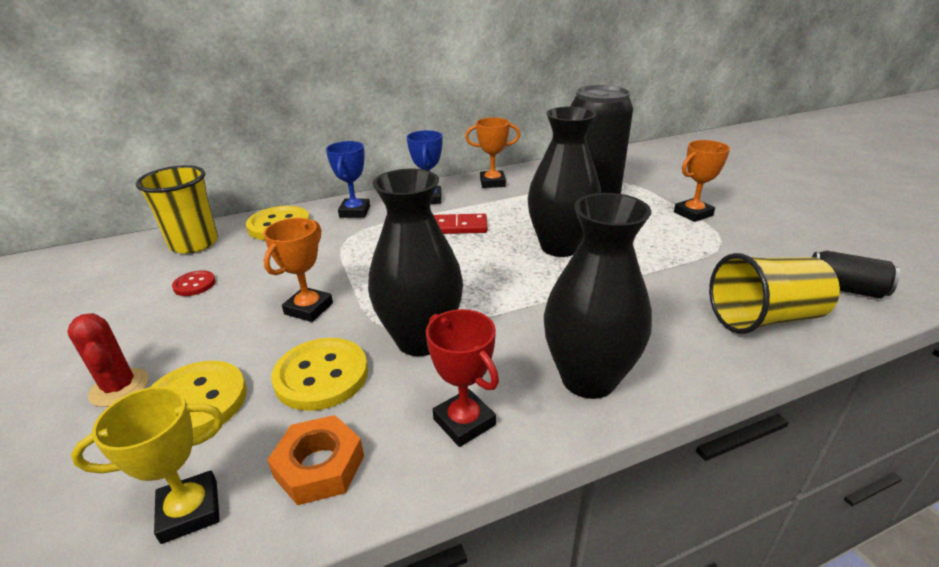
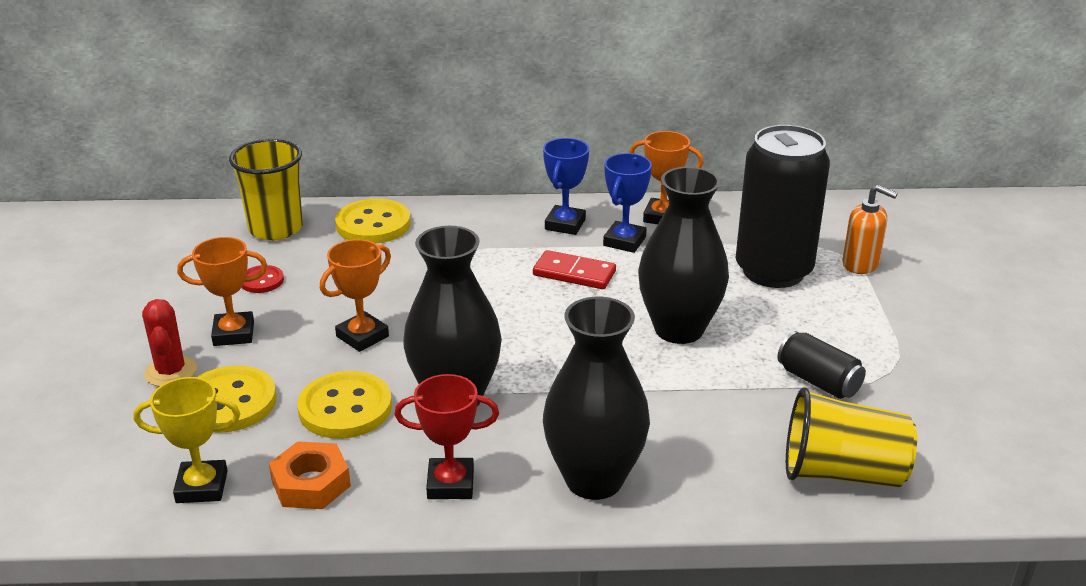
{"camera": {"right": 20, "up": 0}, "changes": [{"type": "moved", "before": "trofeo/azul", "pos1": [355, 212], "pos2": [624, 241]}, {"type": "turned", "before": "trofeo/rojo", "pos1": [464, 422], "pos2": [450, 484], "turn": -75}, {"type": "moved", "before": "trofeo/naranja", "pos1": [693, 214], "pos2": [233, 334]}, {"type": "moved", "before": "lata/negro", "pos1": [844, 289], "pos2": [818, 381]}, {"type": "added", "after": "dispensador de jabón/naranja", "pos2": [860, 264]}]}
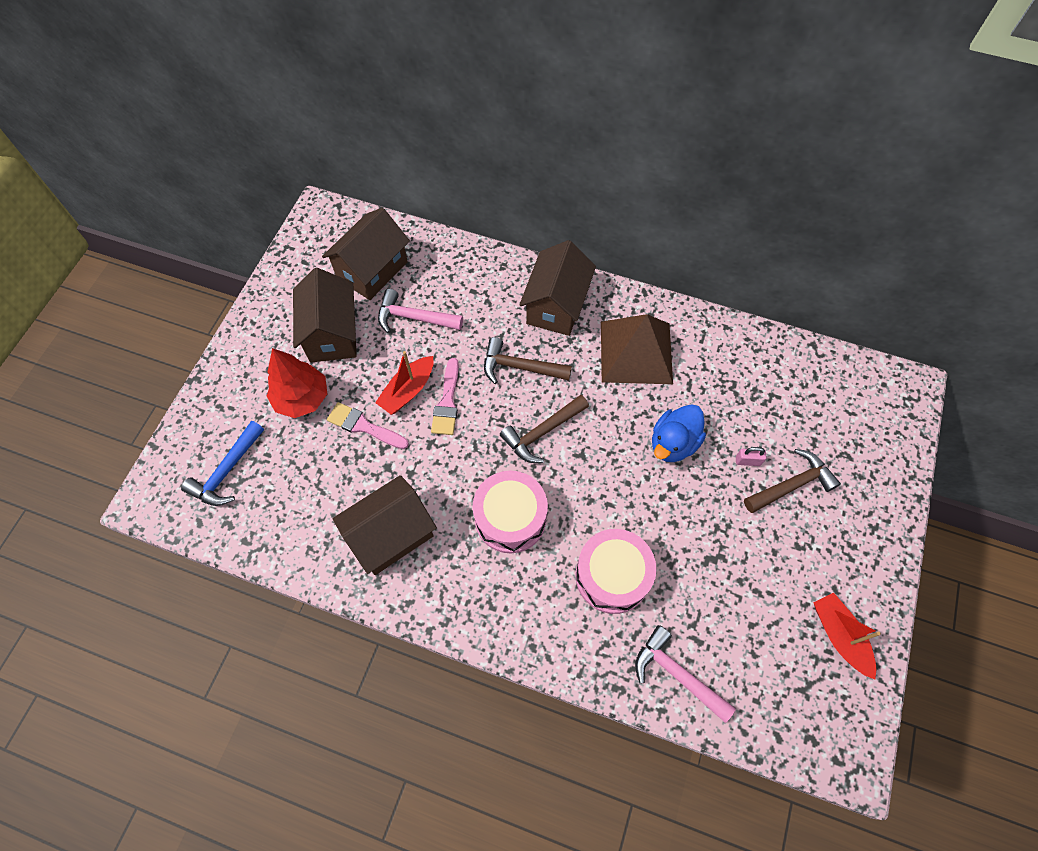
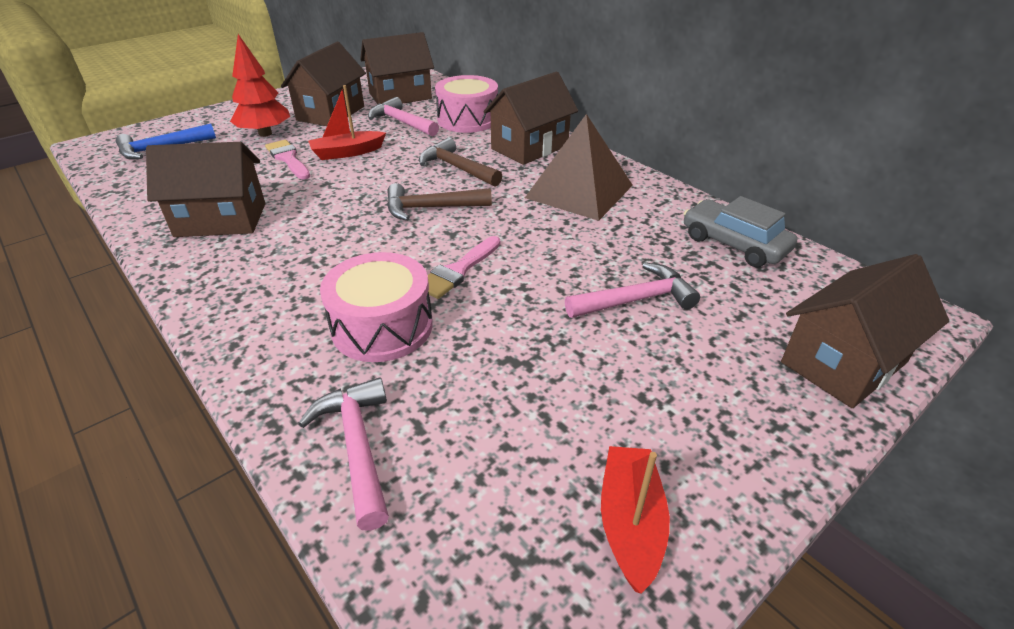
{"camera": {"right": 30, "up": -25}, "changes": [{"type": "moved", "before": "pincel/rosa", "pos1": [447, 402], "pos2": [458, 270]}, {"type": "moved", "before": "tambor/rosa", "pos1": [510, 518], "pos2": [468, 120]}, {"type": "removed", "before": "pato/azul", "pos1": [673, 443]}, {"type": "replaced", "before": "candado/rosa", "after": "martillo/rosa", "pos1": [747, 461], "pos2": [636, 300]}, {"type": "removed", "before": "martillo/marrón", "pos1": [792, 484]}, {"type": "added", "after": "coche/gris", "pos2": [734, 244]}, {"type": "added", "after": "casa/marrón", "pos2": [843, 362]}]}
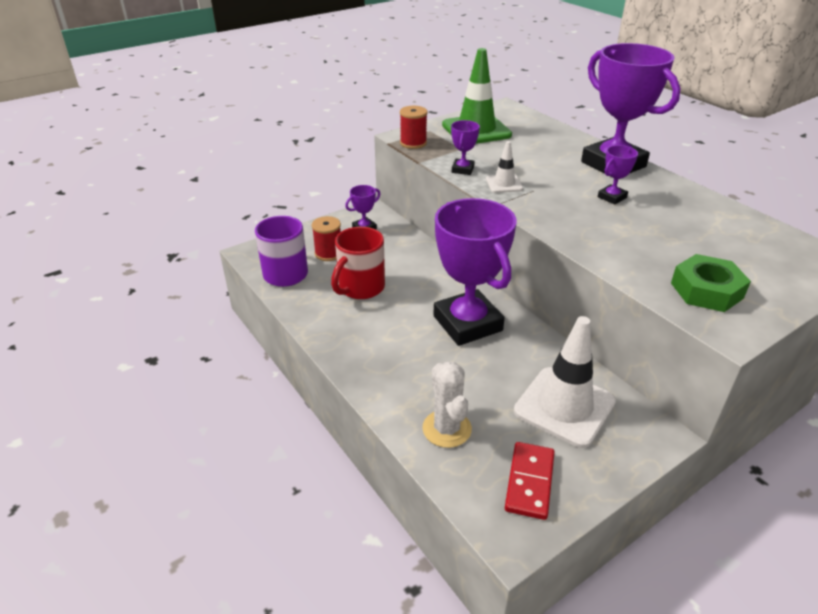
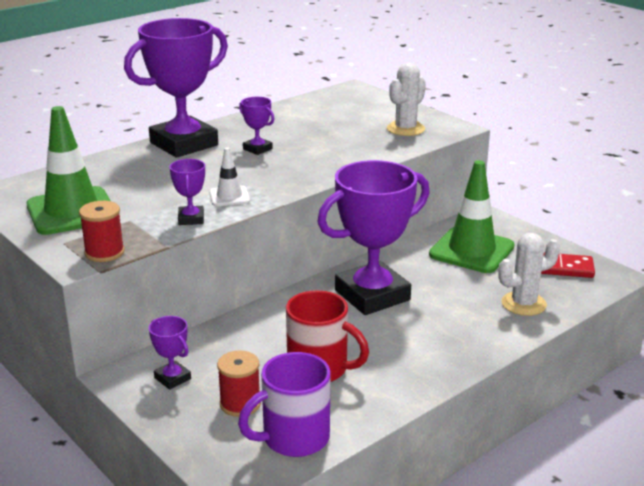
{"camera": {"right": -95, "up": -10}, "changes": [{"type": "turned", "before": "trofeo/morado", "pos1": [462, 169], "pos2": [191, 219], "turn": 75}, {"type": "recoloured", "before": "cono de tráfico/blanco", "after": "cono de tráfico/verde", "pos1": [564, 406], "pos2": [471, 250]}, {"type": "replaced", "before": "tuerca/verde", "after": "cactus/blanco", "pos1": [706, 290], "pos2": [405, 129]}]}
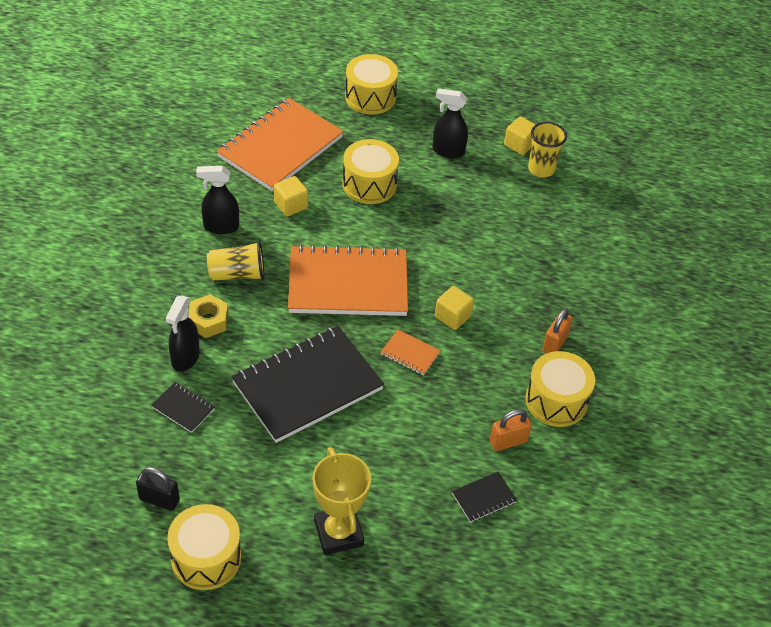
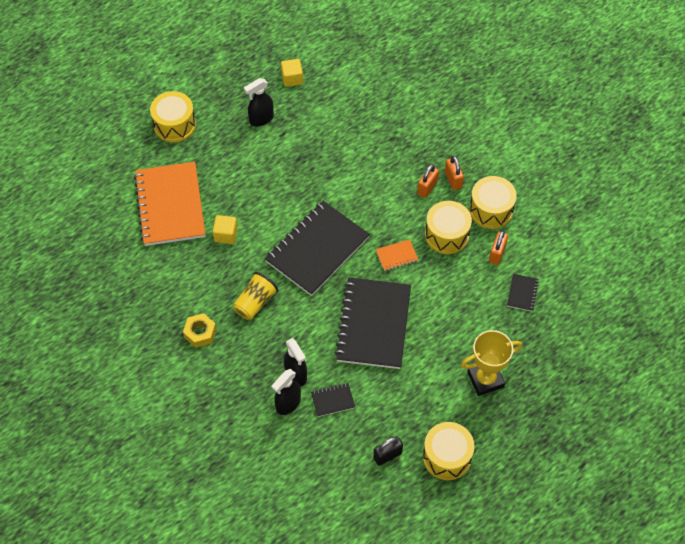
{"camera": {"right": -45, "up": 10}, "changes": [{"type": "moved", "before": "tuerca/amarillo", "pos1": [208, 321], "pos2": [200, 333]}, {"type": "moved", "before": "pulverizador/negro", "pos1": [220, 227], "pos2": [288, 404]}, {"type": "recoloured", "before": "cuaderno/naranja", "after": "cuaderno/negro", "pos1": [348, 284], "pos2": [317, 250]}, {"type": "turned", "before": "trofeo/amarillo", "pos1": [338, 533], "pos2": [485, 379], "turn": -45}, {"type": "moved", "before": "tambor/amarillo", "pos1": [369, 184], "pos2": [446, 235]}, {"type": "removed", "before": "cubo/amarillo", "pos1": [452, 316]}, {"type": "removed", "before": "vaso/amarillo", "pos1": [541, 169]}, {"type": "added", "after": "candado/naranja", "pos2": [427, 188]}]}
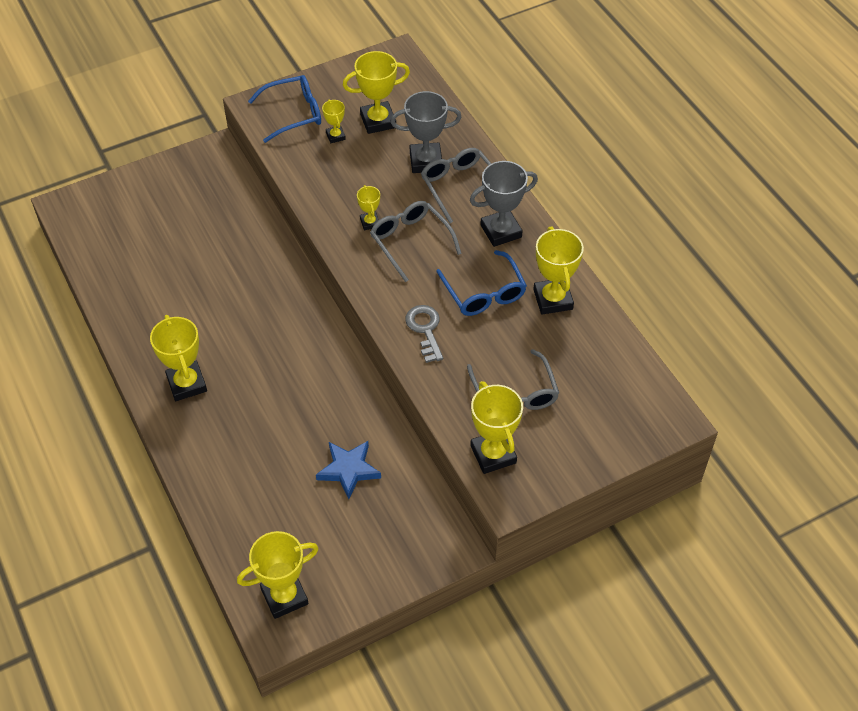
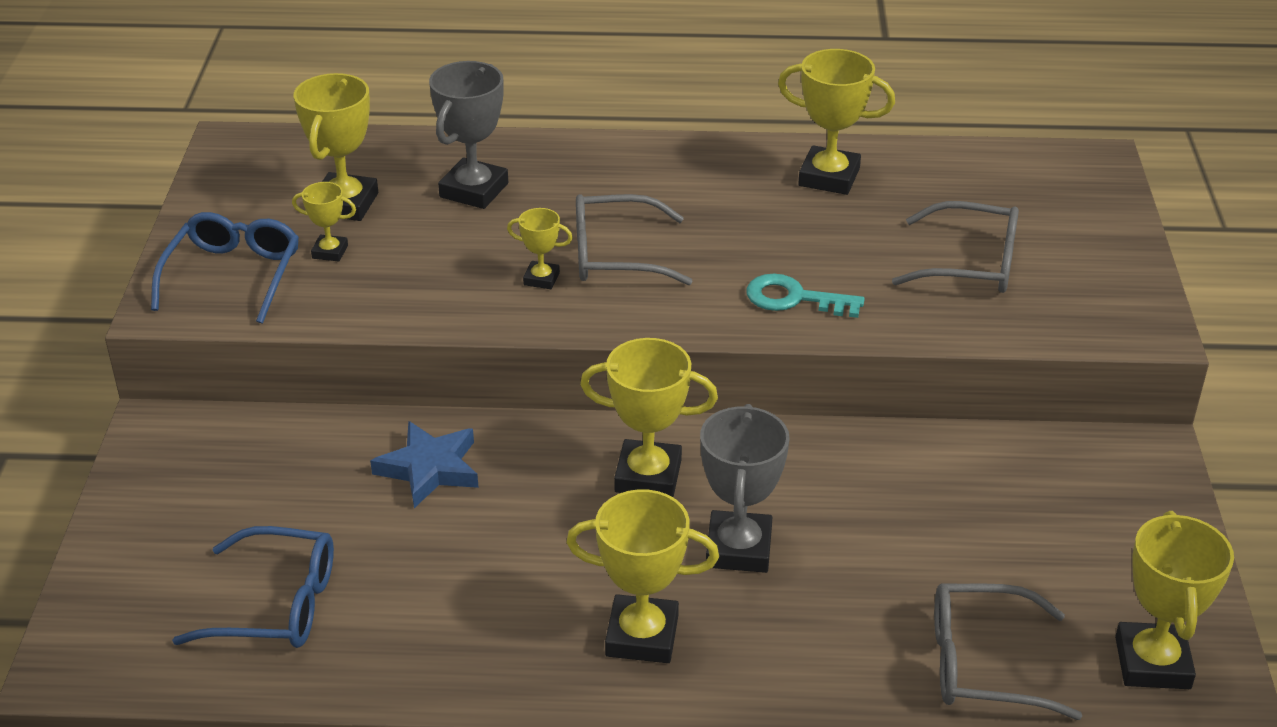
{"camera": {"right": -60, "up": -15}, "changes": [{"type": "moved", "before": "estrella/azul", "pos1": [348, 470], "pos2": [429, 469]}, {"type": "recoloured", "before": "llave/gris", "after": "llave/turquesa", "pos1": [425, 330], "pos2": [794, 298]}, {"type": "moved", "before": "gafas/gris", "pos1": [460, 187], "pos2": [984, 664]}, {"type": "moved", "before": "gafas/azul", "pos1": [484, 292], "pos2": [275, 604]}, {"type": "moved", "before": "trofeo/gris", "pos1": [501, 231], "pos2": [738, 548]}, {"type": "moved", "before": "trofeo/amarillo", "pos1": [493, 454], "pos2": [648, 476]}]}
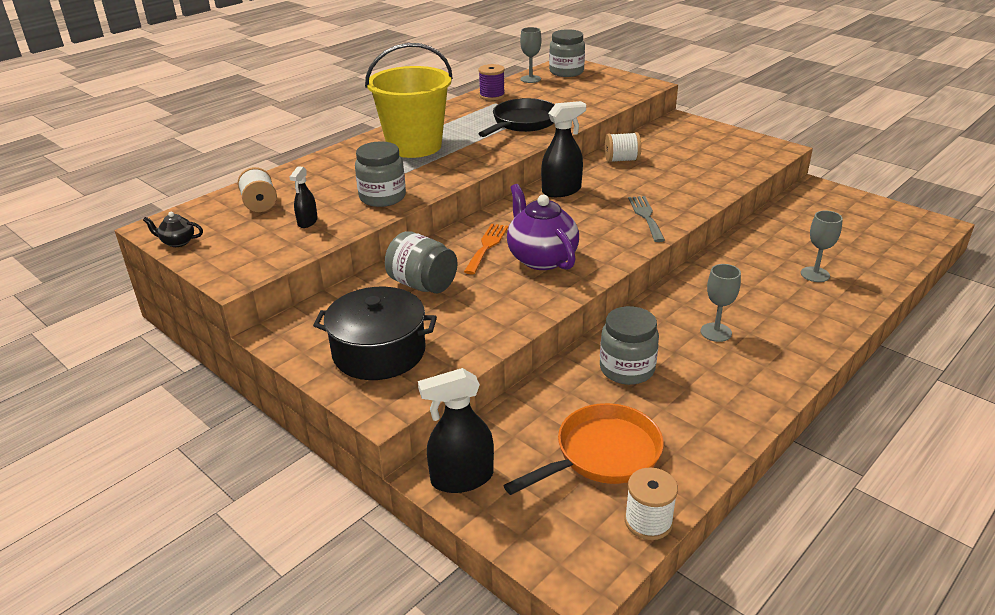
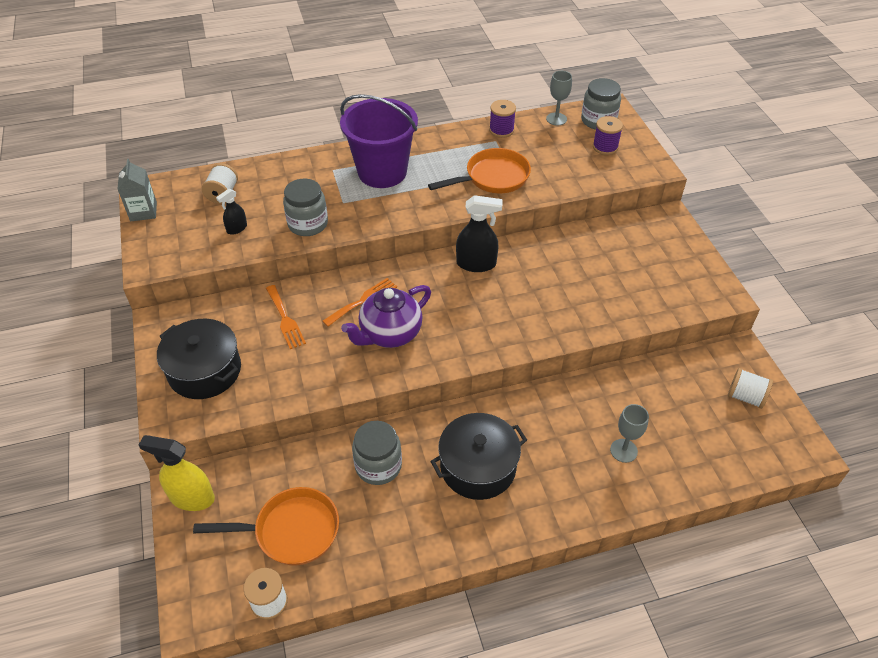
{"camera": {"right": 30, "up": 15}, "changes": [{"type": "replaced", "before": "tetera/negro", "after": "cartón de leche/gris", "pos1": [177, 242], "pos2": [143, 211]}, {"type": "recoloured", "before": "balde/amarillo", "after": "balde/morado", "pos1": [414, 146], "pos2": [382, 172]}, {"type": "replaced", "before": "tarro/gris", "after": "tenedor/naranja", "pos1": [422, 284], "pos2": [285, 319]}, {"type": "recoloured", "before": "pulverizador/negro", "after": "pulverizador/amarillo", "pos1": [461, 478], "pos2": [192, 497]}, {"type": "recoloured", "before": "sartén/negro", "after": "sartén/naranja", "pos1": [522, 123], "pos2": [493, 178]}, {"type": "turned", "before": "tetera/morado", "pos1": [541, 258], "pos2": [390, 334], "turn": -135}, {"type": "moved", "before": "carrete/blanco", "pos1": [621, 160], "pos2": [745, 397]}, {"type": "removed", "before": "tenedor/gris", "pos1": [646, 216]}, {"type": "replaced", "before": "copa/gris", "after": "olla/negro", "pos1": [716, 332], "pos2": [478, 467]}, {"type": "added", "after": "carrete/morado", "pos2": [605, 147]}]}
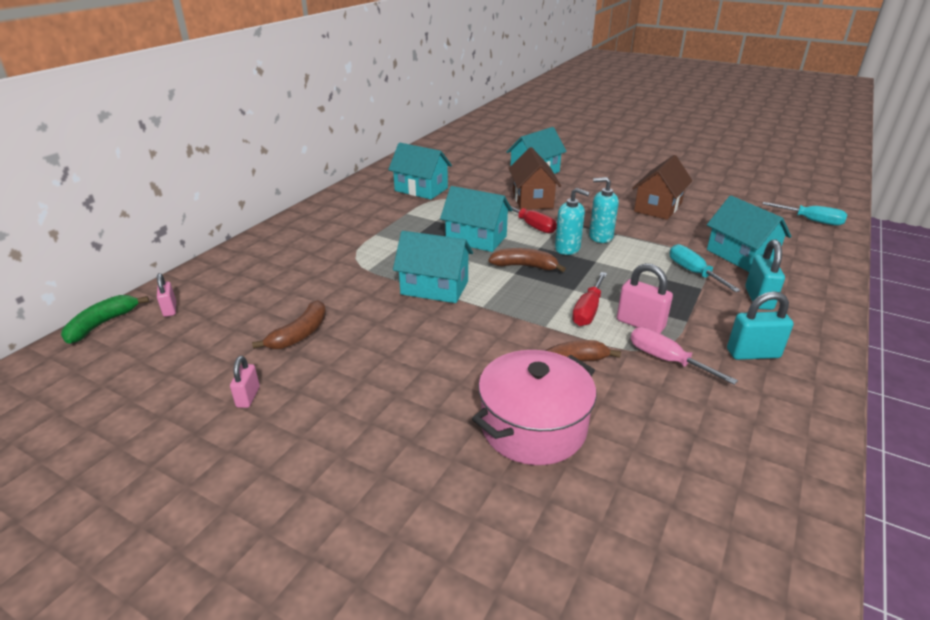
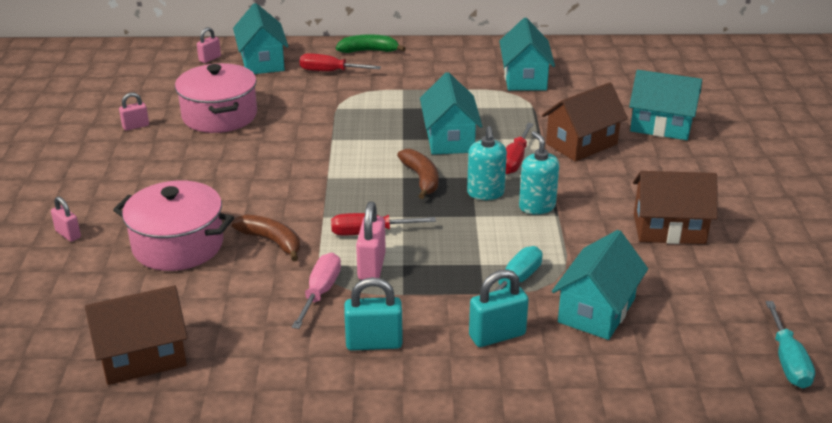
{"camera": {"right": 60, "up": 0}, "changes": [{"type": "moved", "before": "plátano/verde", "pos1": [102, 324], "pos2": [369, 51]}, {"type": "replaced", "before": "plátano/marrón", "after": "olla/rosa", "pos1": [300, 334], "pos2": [219, 115]}, {"type": "moved", "before": "casa/turquesa", "pos1": [434, 287], "pos2": [262, 62]}, {"type": "turned", "before": "candado/turquesa", "pos1": [753, 354], "pos2": [374, 343], "turn": -60}, {"type": "added", "after": "candado/rosa", "pos2": [68, 234]}, {"type": "added", "after": "casa/marrón", "pos2": [143, 357]}, {"type": "added", "after": "destornillador/rojo", "pos2": [330, 71]}]}
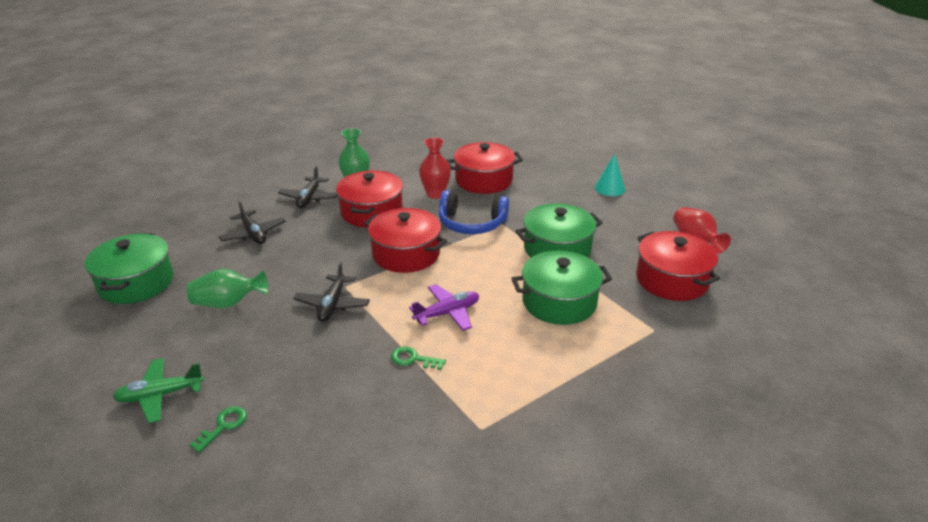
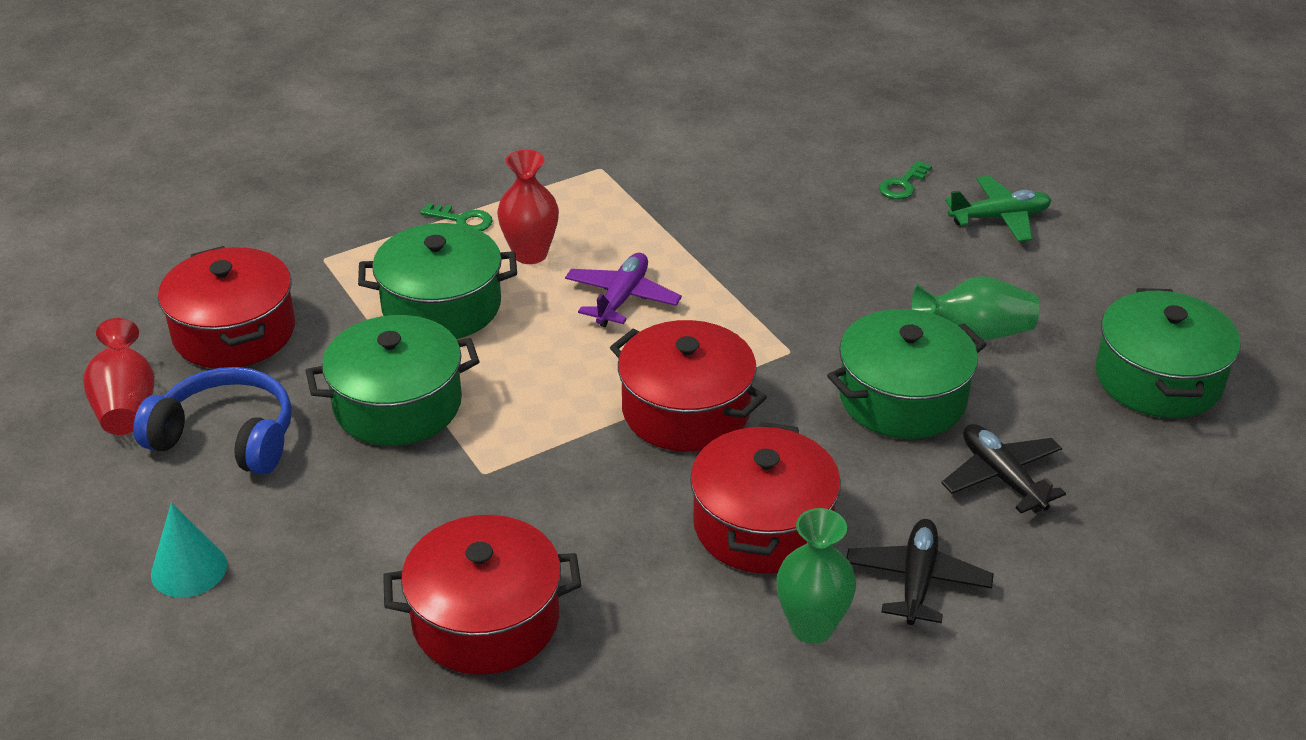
{"camera": {"right": -175, "up": 5}, "changes": [{"type": "removed", "before": "avión/negro", "pos1": [332, 304]}, {"type": "moved", "before": "llave/verde", "pos1": [413, 359], "pos2": [463, 220]}, {"type": "turned", "before": "avión/morado", "pos1": [447, 313], "pos2": [622, 298], "turn": 135}, {"type": "moved", "before": "florero/rojo", "pos1": [435, 194], "pos2": [530, 254]}, {"type": "moved", "before": "auriculares/azul", "pos1": [471, 223], "pos2": [226, 437]}, {"type": "added", "after": "olla/verde", "pos2": [902, 398]}]}
